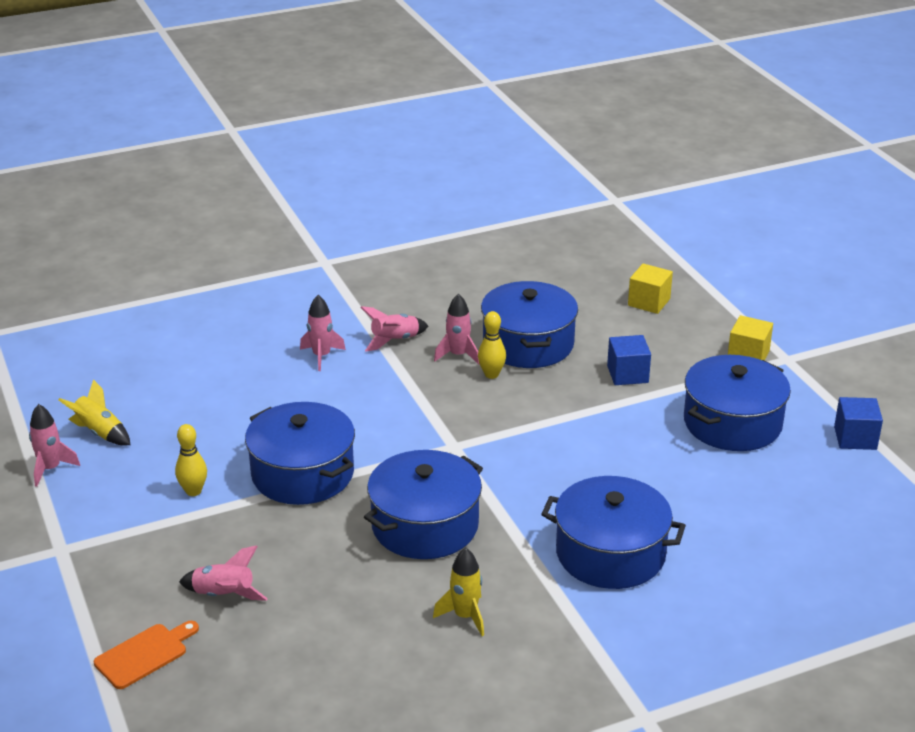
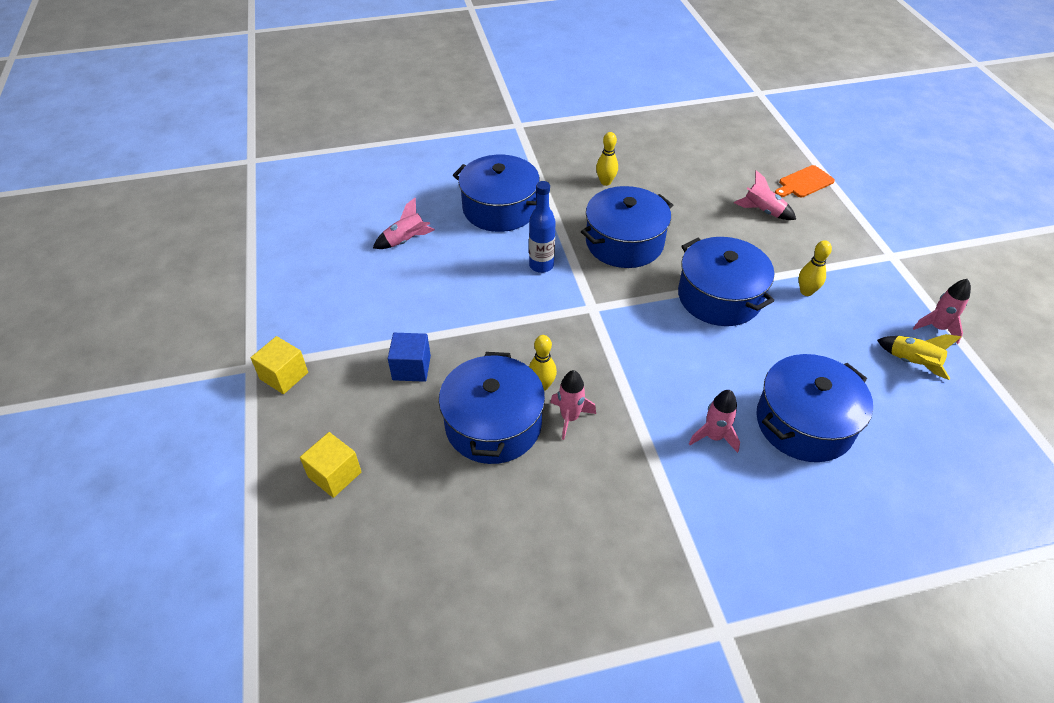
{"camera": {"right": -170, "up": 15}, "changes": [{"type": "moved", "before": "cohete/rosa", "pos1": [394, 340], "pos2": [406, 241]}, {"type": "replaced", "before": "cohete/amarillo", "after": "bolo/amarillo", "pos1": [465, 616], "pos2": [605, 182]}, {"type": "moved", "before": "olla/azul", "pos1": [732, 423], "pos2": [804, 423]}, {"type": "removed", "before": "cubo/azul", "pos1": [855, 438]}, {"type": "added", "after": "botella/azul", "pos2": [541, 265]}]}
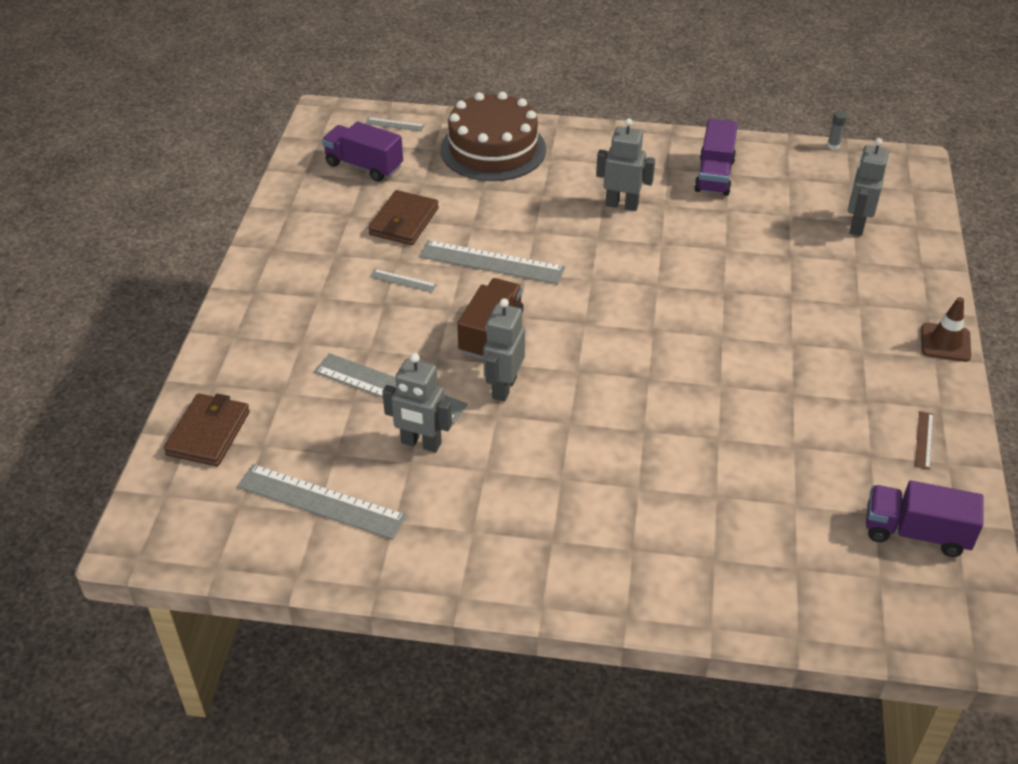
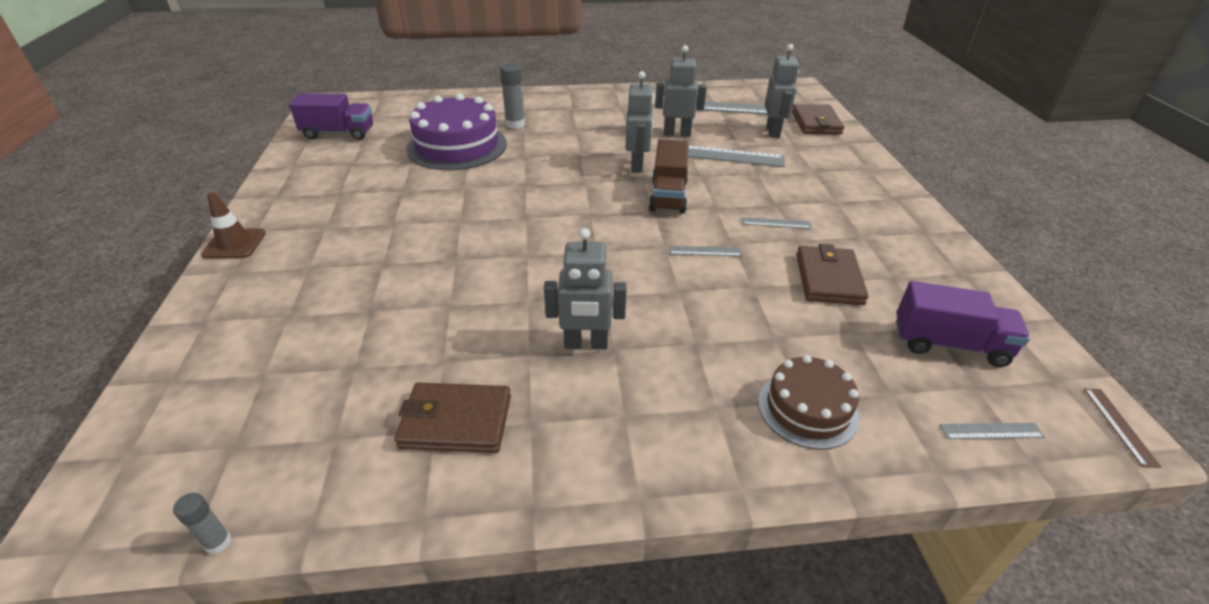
{"camera": {"right": 165, "up": -5}, "changes": [{"type": "resized", "before": "regla/gris", "pos1": [491, 262], "pos2": [704, 251], "scale": 0.46}, {"type": "resized", "before": "tarta/marrón", "pos1": [493, 149], "pos2": [807, 408], "scale": 0.59}, {"type": "replaced", "before": "camión/morado", "after": "cartera/marrón", "pos1": [714, 175], "pos2": [456, 421]}, {"type": "moved", "before": "robot/gris", "pos1": [857, 225], "pos2": [773, 132]}, {"type": "moved", "before": "regla/marrón", "pos1": [924, 440], "pos2": [1120, 426]}, {"type": "added", "after": "tarta/morado", "pos2": [457, 146]}, {"type": "added", "after": "barra de pegamento/gris", "pos2": [515, 124]}]}
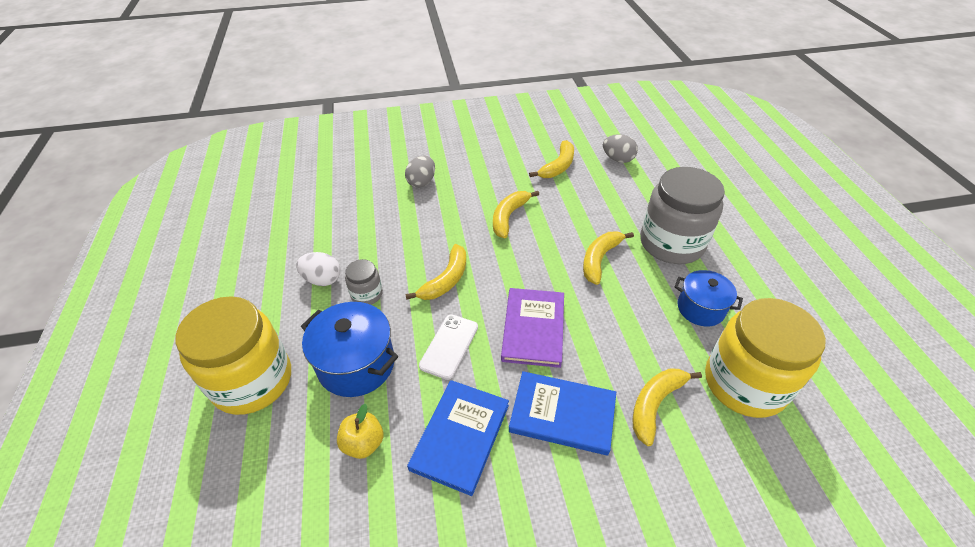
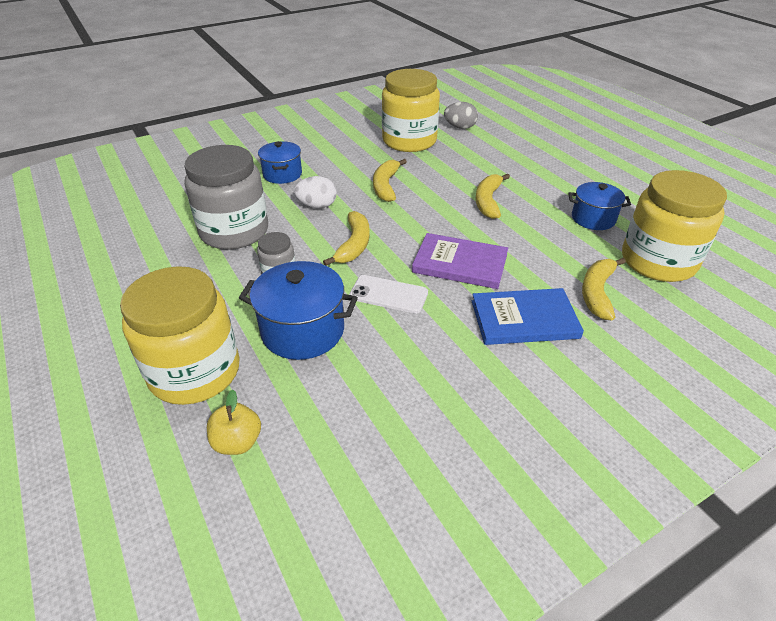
{"camera": {"right": -20, "up": -5}, "changes": [{"type": "moved", "before": "huevo/blanco", "pos1": [322, 279], "pos2": [317, 206]}, {"type": "moved", "before": "manzana/amarillo", "pos1": [363, 443], "pos2": [237, 442]}, {"type": "replaced", "before": "huevo/gris", "after": "olla/azul", "pos1": [422, 182], "pos2": [282, 174]}, {"type": "removed", "before": "libro/azul", "pos1": [460, 436]}, {"type": "turned", "before": "móvil/blanco", "pos1": [449, 346], "pos2": [388, 294], "turn": -75}, {"type": "turned", "before": "libro/morado", "pos1": [533, 328], "pos2": [460, 263], "turn": -60}, {"type": "replaced", "before": "plátano/amarillo", "after": "tarro/amarillo", "pos1": [558, 166], "pos2": [409, 141]}, {"type": "moved", "before": "tarro/gris", "pos1": [671, 243], "pos2": [234, 231]}]}
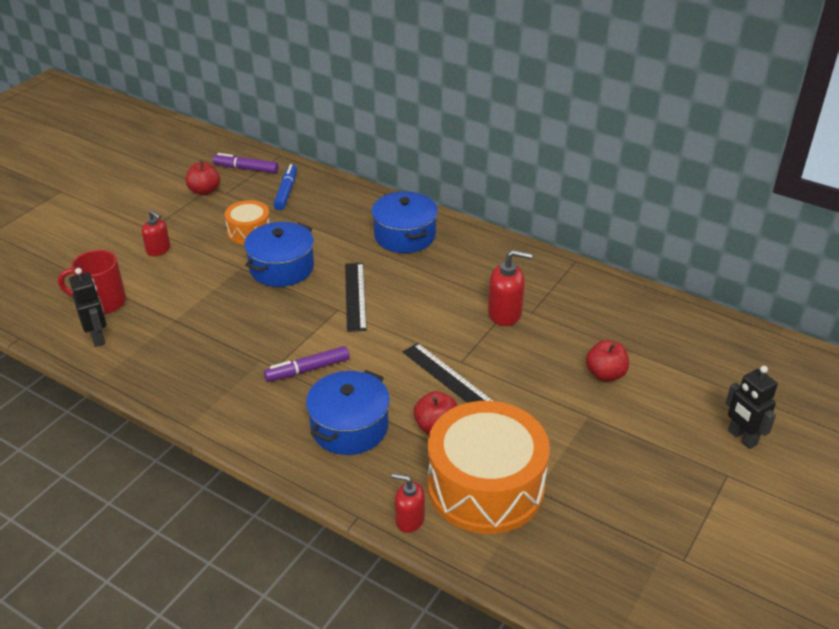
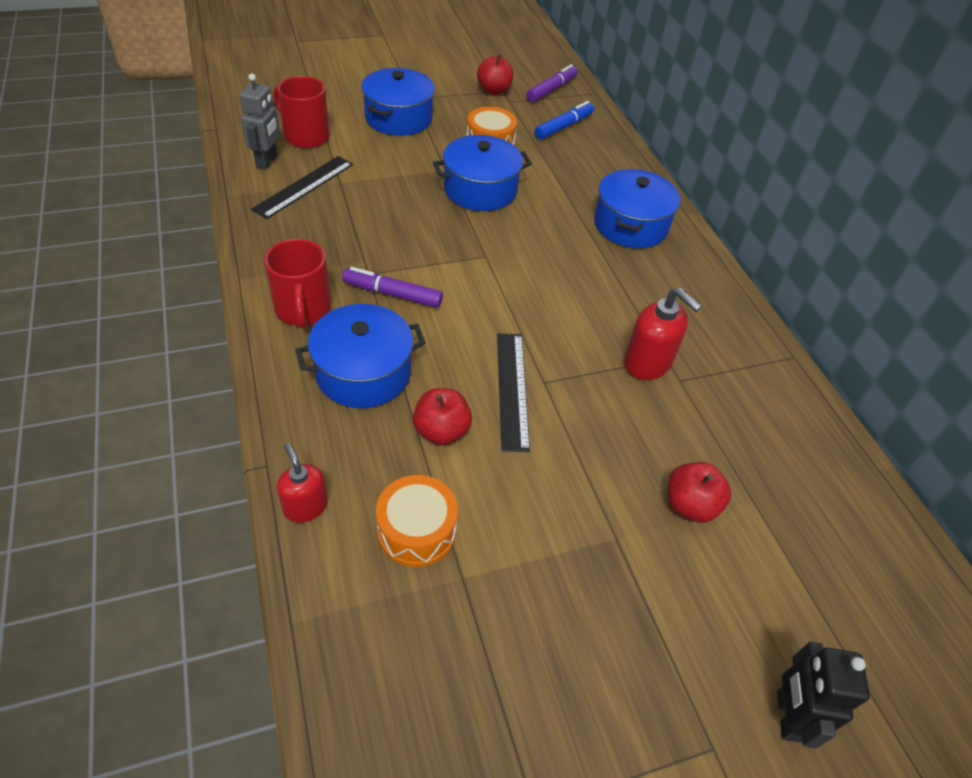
{"camera": {"right": 35, "up": 10}, "changes": [{"type": "recoloured", "before": "robot/negro", "after": "robot/gris", "pos1": [98, 337], "pos2": [267, 162]}, {"type": "replaced", "before": "dispensador de jabón/rojo", "after": "olla/azul", "pos1": [158, 250], "pos2": [398, 118]}, {"type": "turned", "before": "rotulador/morado", "pos1": [246, 169], "pos2": [551, 90], "turn": 75}, {"type": "moved", "before": "regla/negro", "pos1": [355, 296], "pos2": [304, 186]}, {"type": "resized", "before": "tambor/naranja", "pos1": [485, 486], "pos2": [417, 530], "scale": 0.5}, {"type": "added", "after": "taza/rojo", "pos2": [303, 310]}]}
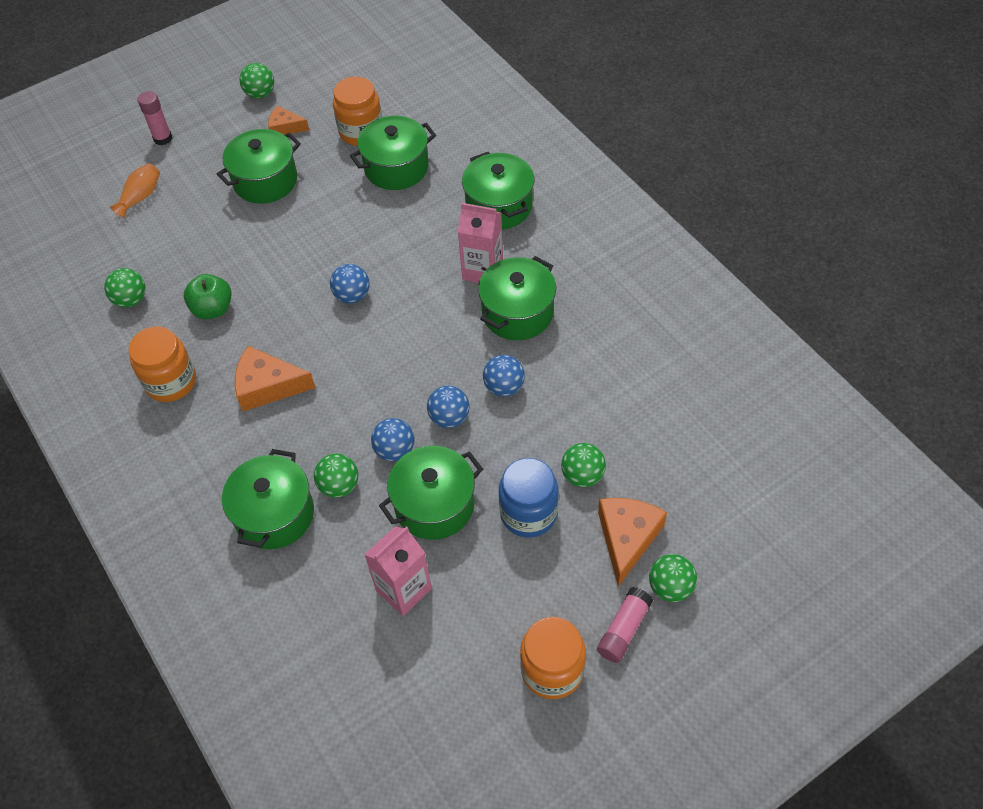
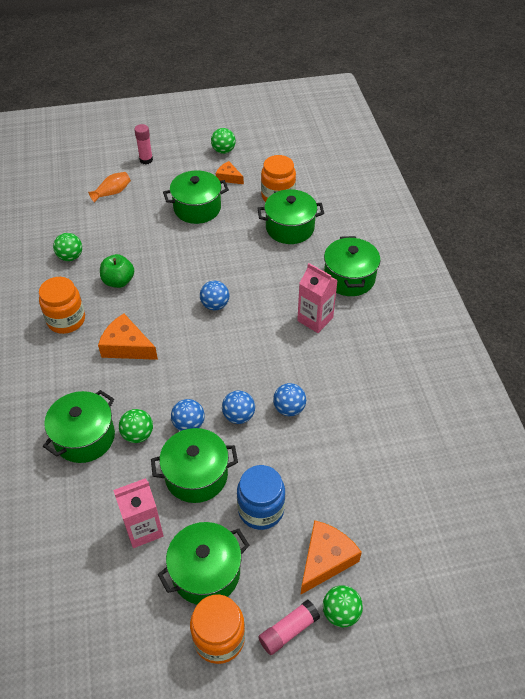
{"camera": {"right": 20, "up": -5}, "changes": [{"type": "moved", "before": "olla/verde", "pos1": [517, 313], "pos2": [206, 572]}, {"type": "removed", "before": "pelota/verde", "pos1": [582, 475]}]}
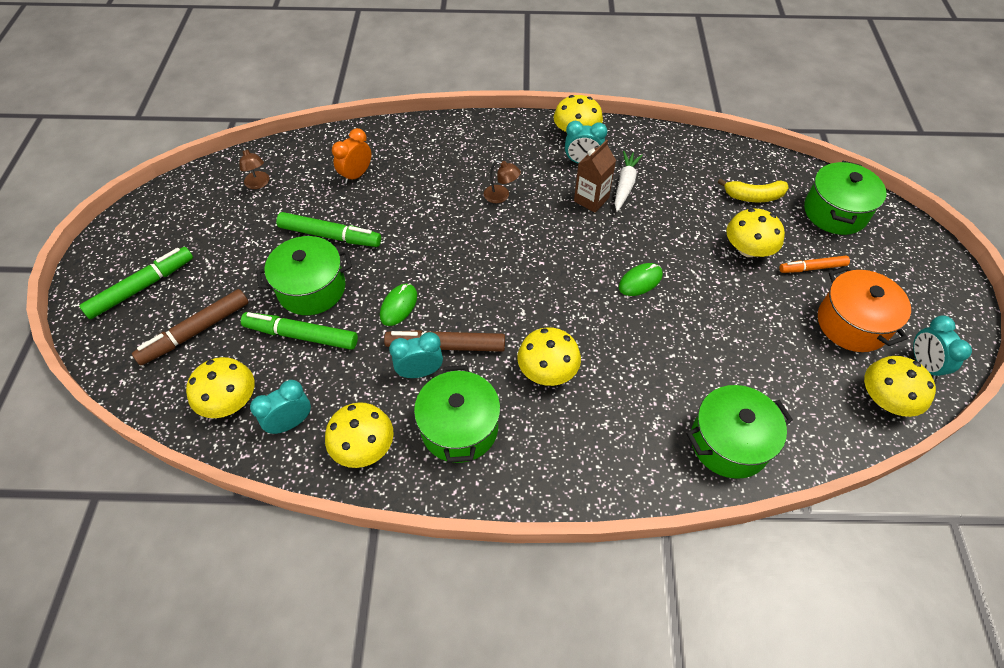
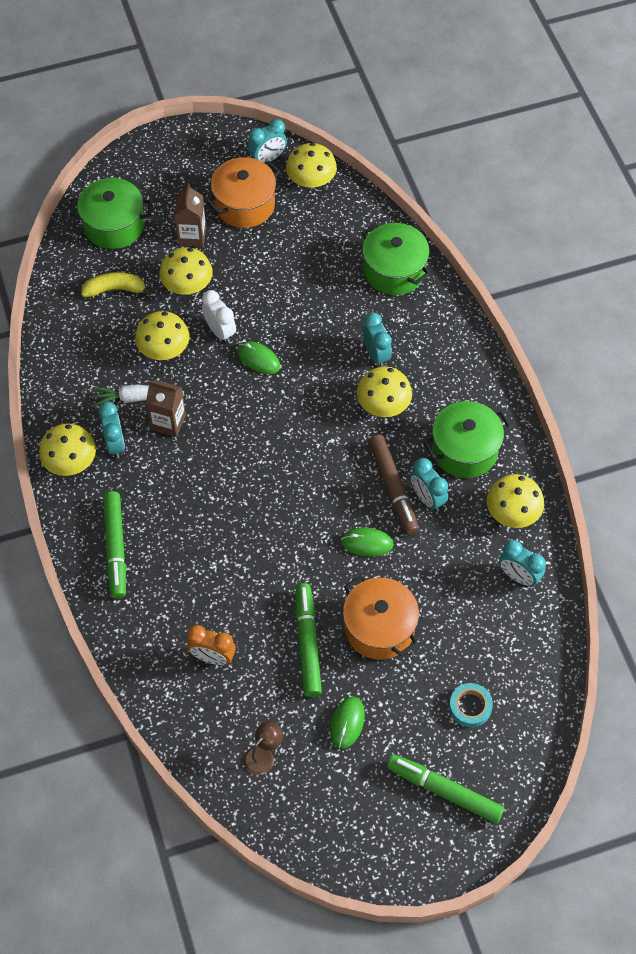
{"camera": {"right": -110, "up": 5}, "changes": [{"type": "replaced", "before": "rotulador/marrón", "after": "cinta adhesiva/turquesa", "pos1": [195, 332], "pos2": [470, 707]}, {"type": "moved", "before": "seta/amarillo", "pos1": [229, 400], "pos2": [164, 349]}, {"type": "moved", "before": "rotulador/verde", "pos1": [301, 335], "pos2": [115, 548]}, {"type": "recoloured", "before": "olla/verde", "after": "olla/naranja", "pos1": [312, 289], "pos2": [379, 628]}, {"type": "removed", "before": "lámpara/marrón", "pos1": [501, 196]}, {"type": "turned", "before": "plátano/amarillo", "pos1": [753, 196], "pos2": [115, 289], "turn": -75}, {"type": "replaced", "before": "rotulador/naranja", "after": "cartón de leche/marrón", "pos1": [812, 268], "pos2": [192, 236]}, {"type": "added", "after": "despertador/blanco", "pos2": [220, 331]}, {"type": "added", "after": "ratón/verde", "pos2": [347, 723]}, {"type": "added", "after": "despertador/turquesa", "pos2": [376, 355]}]}
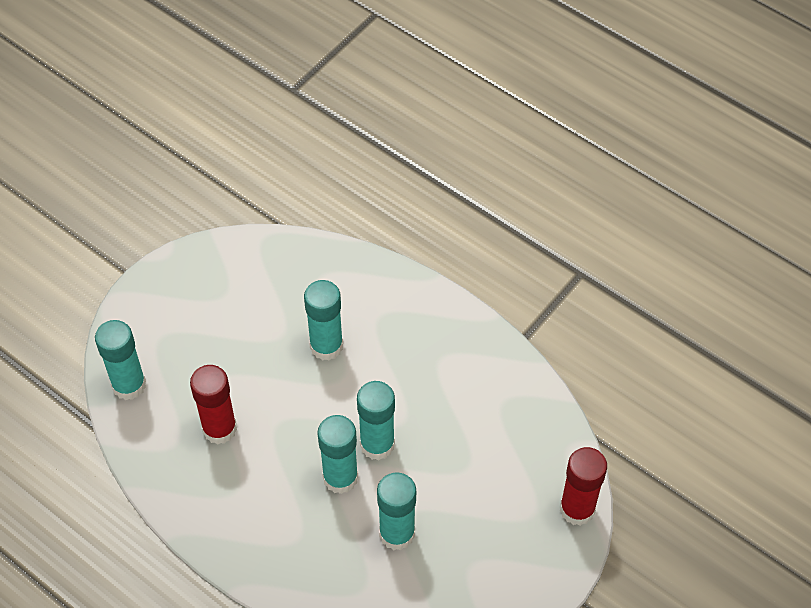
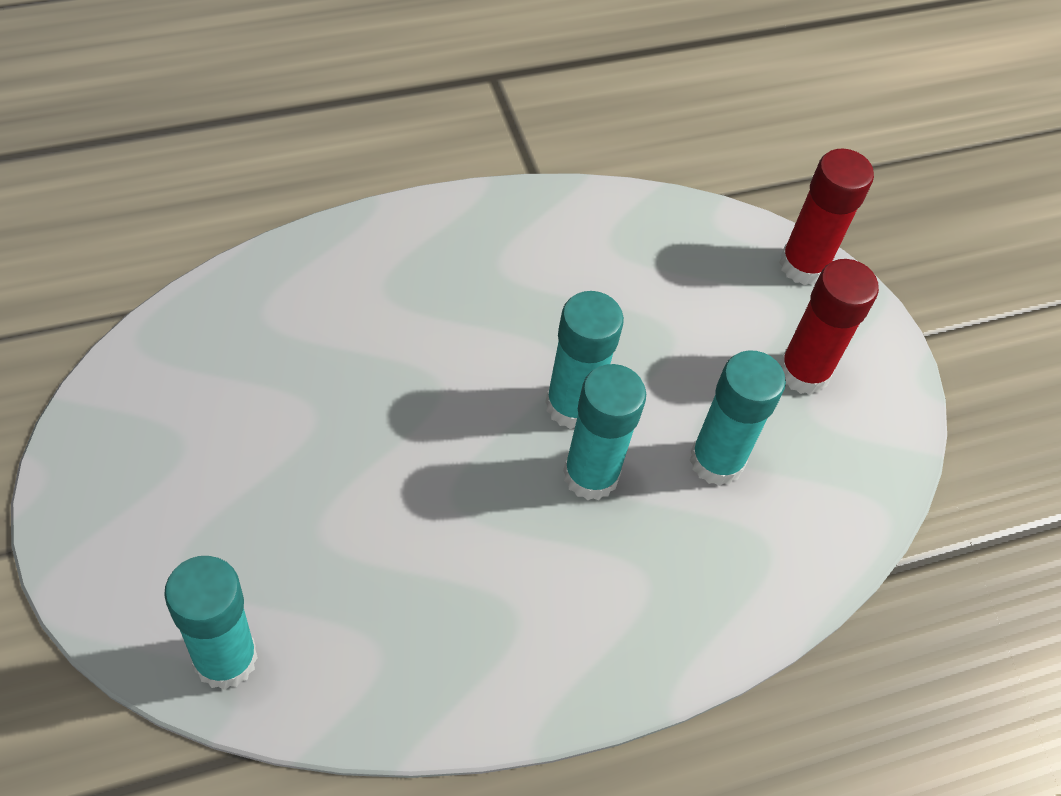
{"camera": {"right": -65, "up": 0}, "changes": [{"type": "moved", "before": "barra de pegamento/rojo", "pos1": [219, 429], "pos2": [803, 372]}, {"type": "removed", "before": "barra de pegamento/turquesa", "pos1": [326, 346]}]}
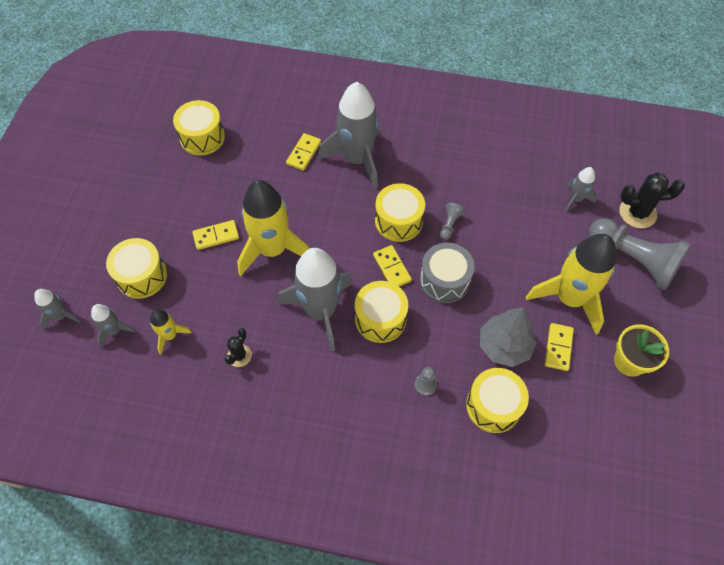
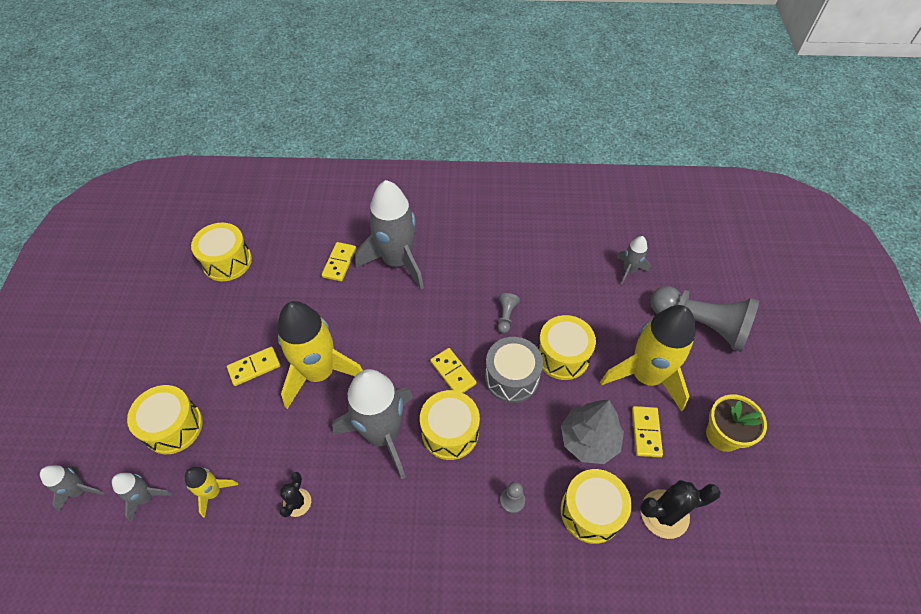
{"camera": {"right": -10, "up": -5}, "changes": [{"type": "moved", "before": "tambor/amarillo", "pos1": [398, 221], "pos2": [562, 356]}, {"type": "moved", "before": "cactus/negro", "pos1": [637, 213], "pos2": [664, 514]}]}
